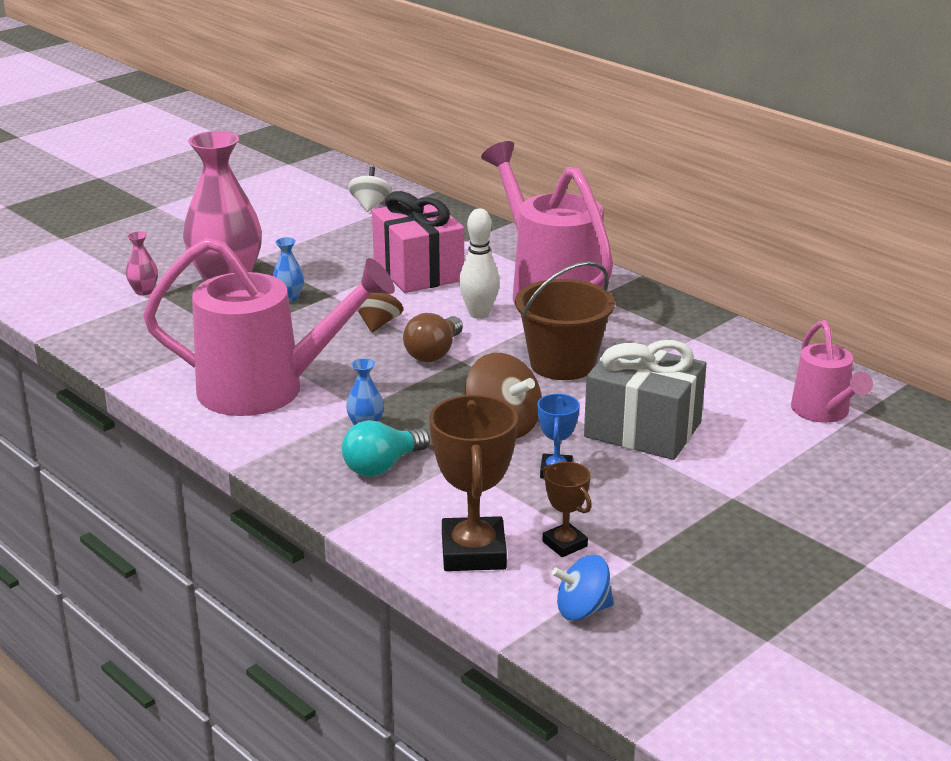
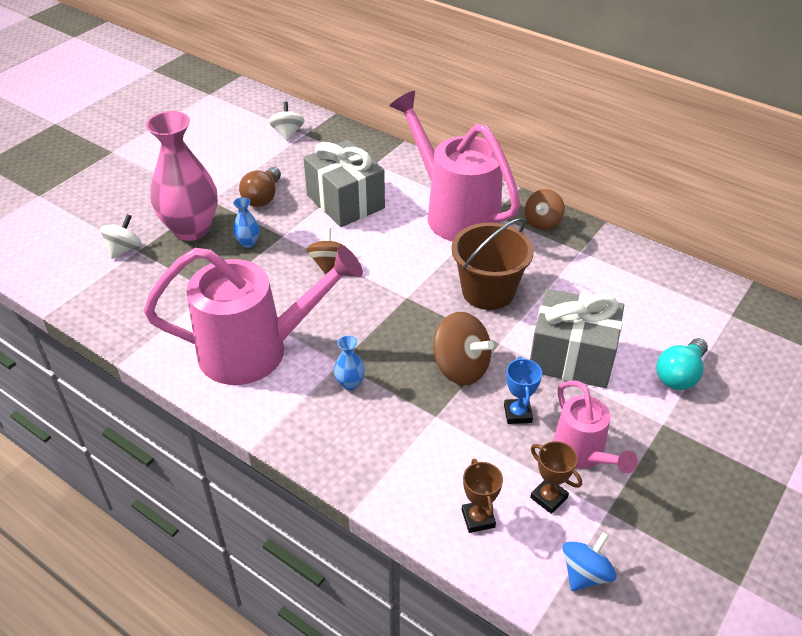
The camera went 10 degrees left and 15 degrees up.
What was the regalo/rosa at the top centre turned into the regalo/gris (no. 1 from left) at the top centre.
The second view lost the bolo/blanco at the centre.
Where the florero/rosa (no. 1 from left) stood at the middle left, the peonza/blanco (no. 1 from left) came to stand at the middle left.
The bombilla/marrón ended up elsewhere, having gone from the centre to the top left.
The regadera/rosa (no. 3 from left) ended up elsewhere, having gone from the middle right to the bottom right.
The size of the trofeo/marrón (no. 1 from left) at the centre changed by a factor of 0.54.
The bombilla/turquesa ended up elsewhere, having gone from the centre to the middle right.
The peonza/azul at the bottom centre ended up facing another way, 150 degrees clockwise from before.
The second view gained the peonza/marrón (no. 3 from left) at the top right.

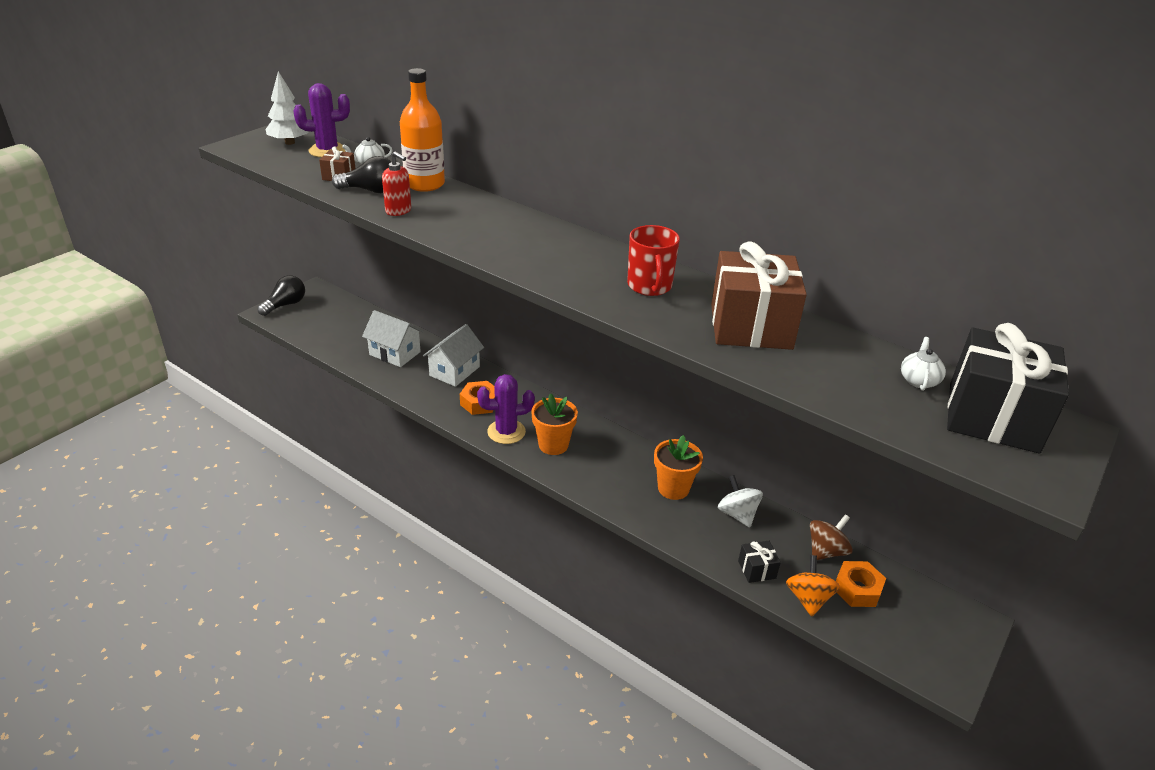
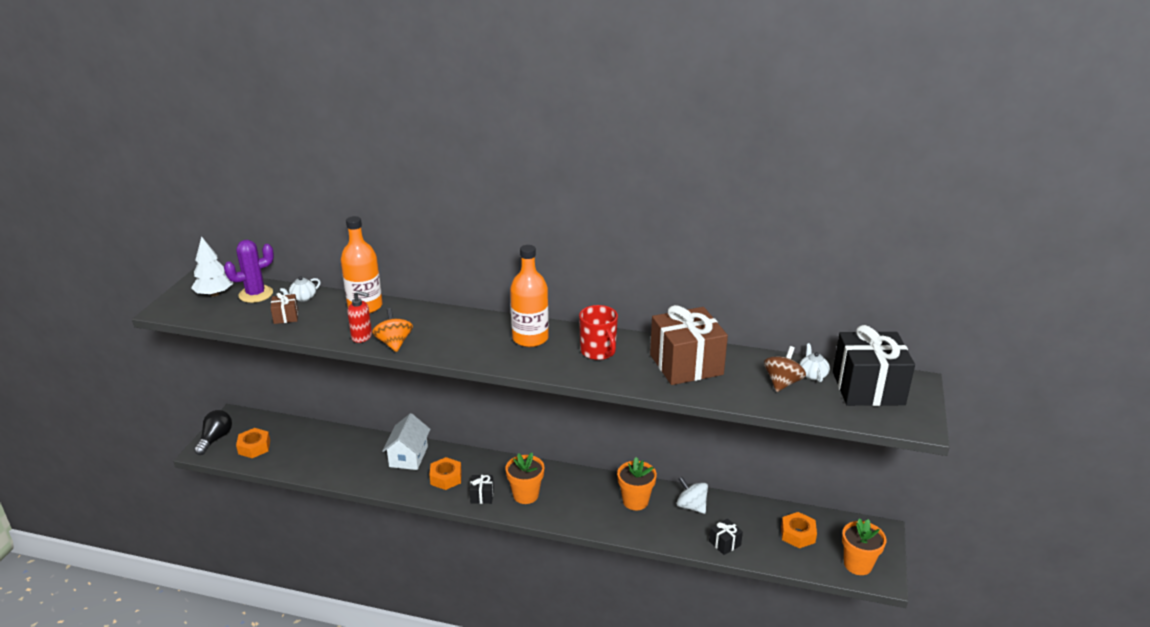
The camera went 20 degrees left and 5 degrees down.
The second view lost the bombilla/negro (no. 2 from left) at the top left.
The second view lost the casa/blanco (no. 1 from left) at the centre.
Where the cactus/morado (no. 2 from left) stood at the centre, the regalo/negro (no. 1 from left) came to stand at the bottom centre.
The peonza/marrón ended up elsewhere, having gone from the bottom right to the middle right.
The peonza/naranja ended up elsewhere, having gone from the bottom right to the centre.
The second view gained the botella/naranja (no. 2 from left) at the centre.
The second view gained the tuerca/naranja (no. 1 from left) at the bottom left.
The second view gained the maceta/naranja (no. 3 from left) at the bottom right.

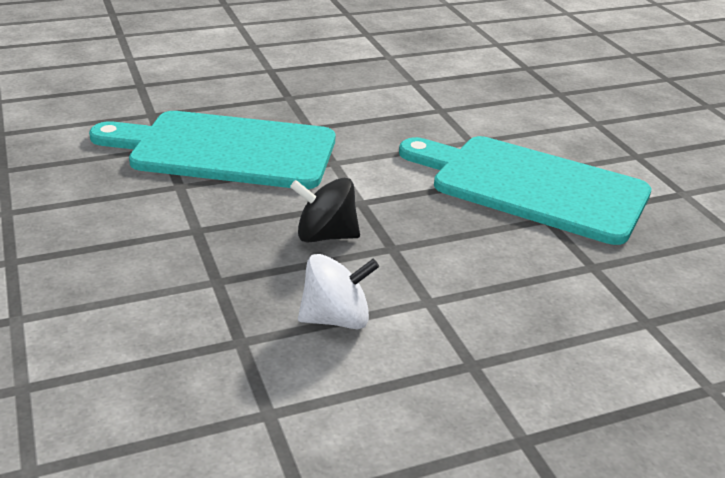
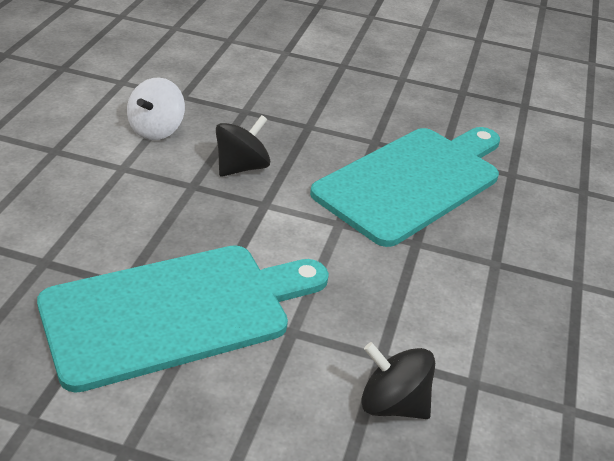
The camera went 125 degrees right and 5 degrees up.
The second view gained the peonza/negro (no. 2 from left) at the bottom centre.

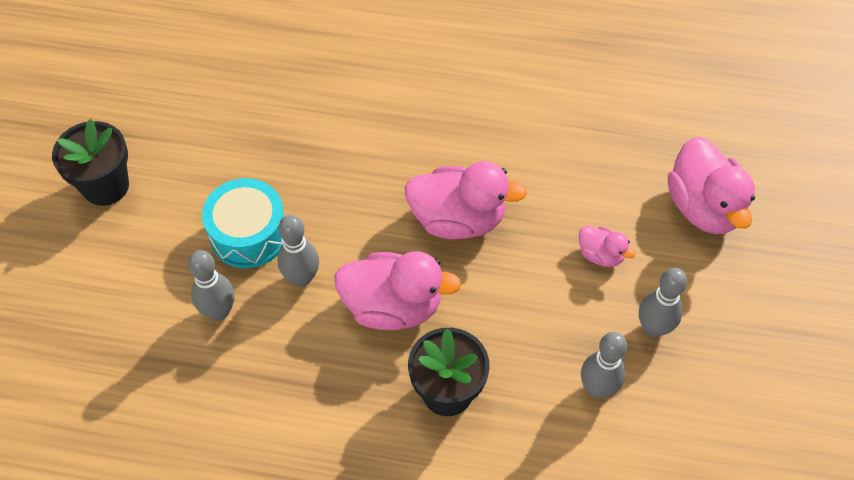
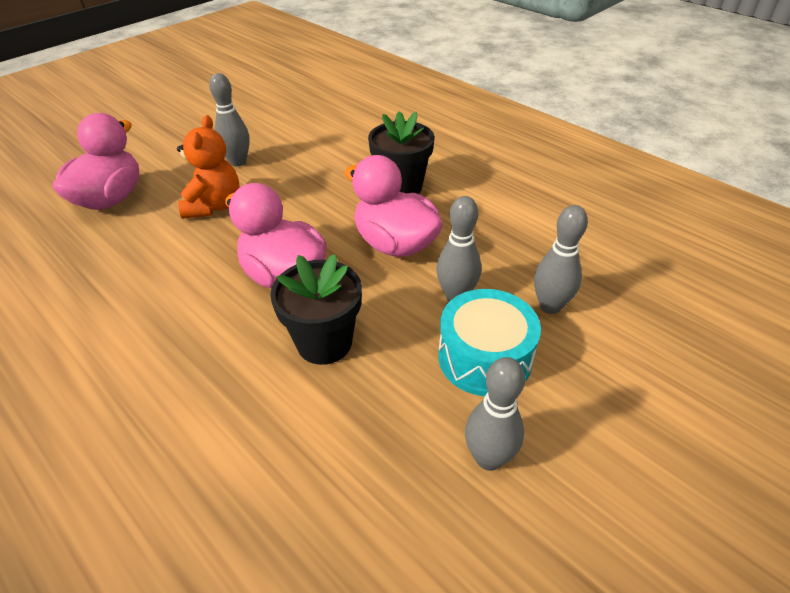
The camera went 145 degrees left and 15 degrees down.
The maceta/negro (no. 1 from left) ended up elsewhere, having gone from the middle left to the centre.
Where the pato/rosa (no. 3 from left) stood at the middle right, the osito/naranja came to stand at the top left.
The bolo/gris (no. 3 from left) ended up elsewhere, having gone from the bottom right to the bottom centre.

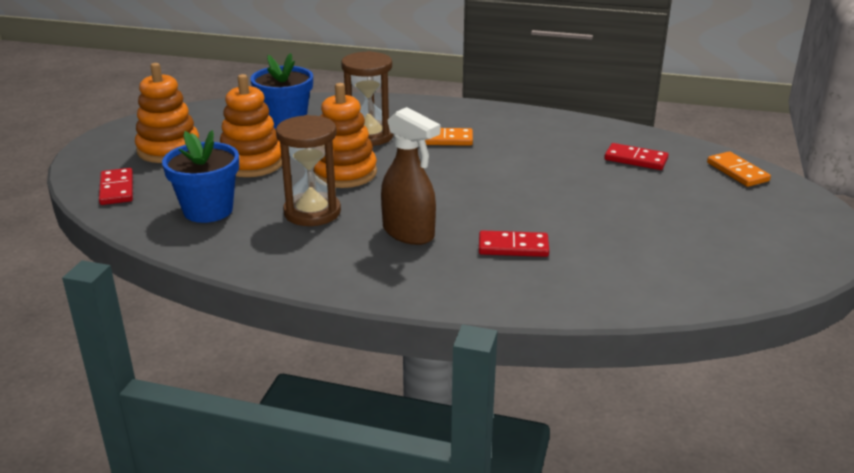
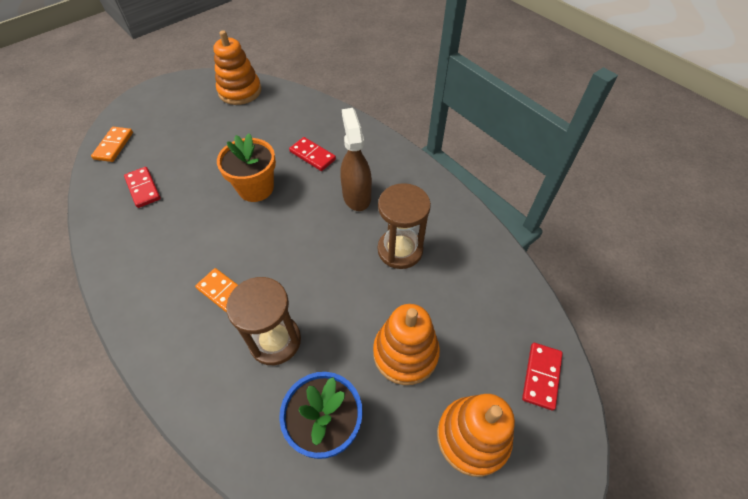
The camera went 145 degrees left and 25 degrees up.
The juguete apilable/naranja (no. 3 from left in the first image) ended up elsewhere, having gone from the top centre to the top left.
The second view lost the maceta/azul (no. 1 from left) at the middle left.
The second view gained the maceta/naranja at the middle left.

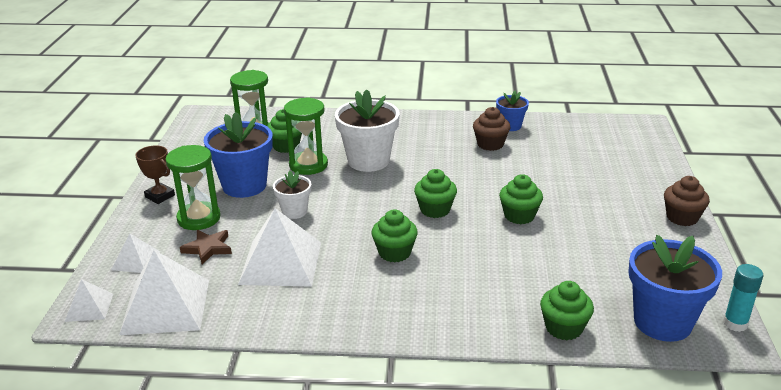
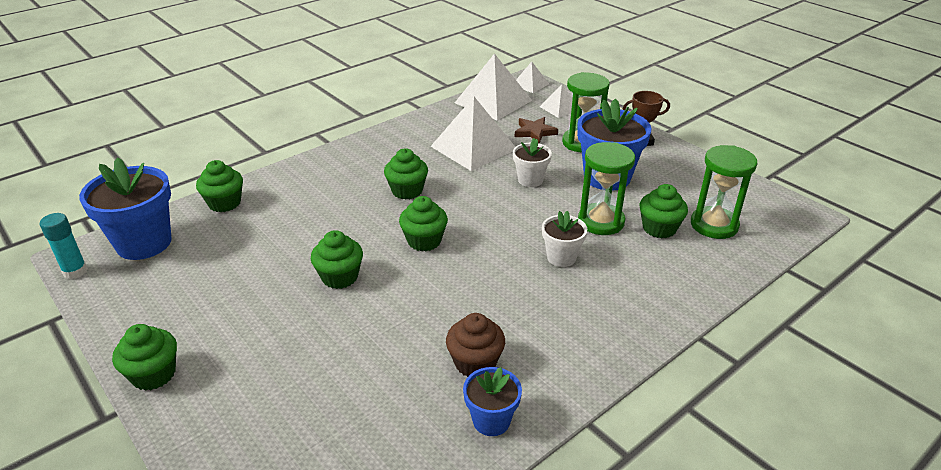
The camera went 135 degrees right and 5 degrees up.
The size of the maceta/blanco (no. 2 from left) at the centre changed by a factor of 0.54.
What was the magdalena/marrón (no. 2 from left) at the middle right turned into the magdalena/verde (no. 1 from left) at the bottom left.

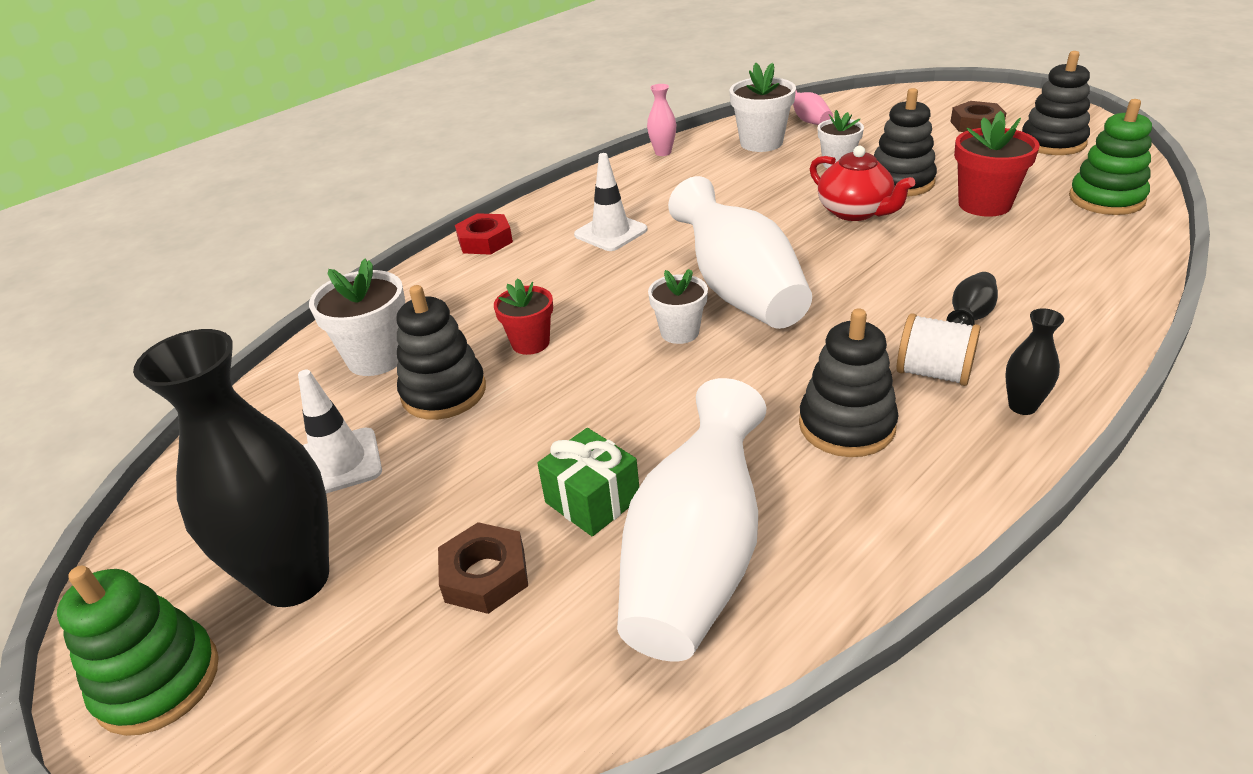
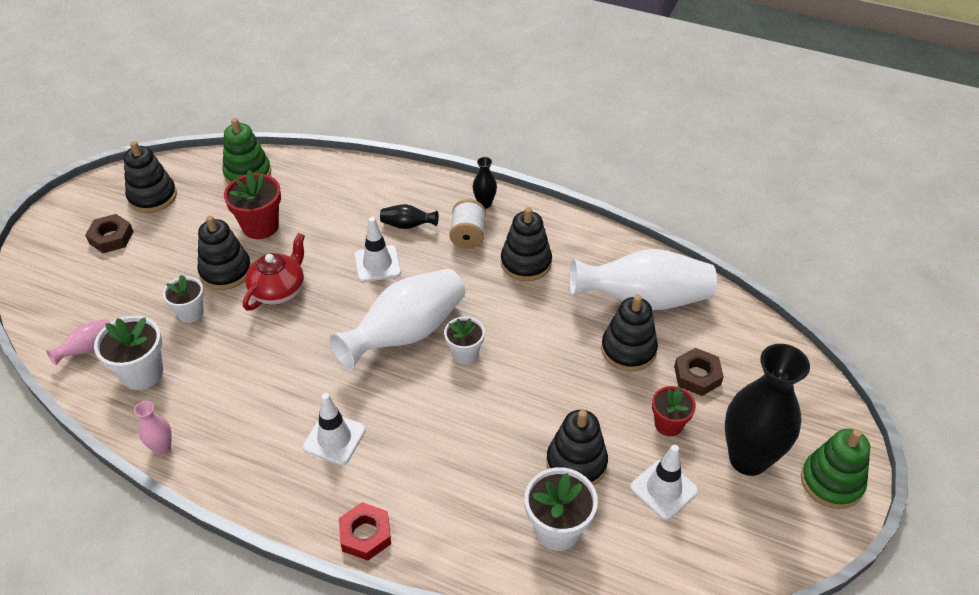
The camera went 115 degrees left and 10 degrees up.
The maceta/rojo (no. 1 from left in the first image) ended up elsewhere, having gone from the centre to the bottom right.
Where the regalo/verde stood at the centre, the juguete apilable/negro (no. 5 from left) came to stand at the centre.
The second view gained the cono de tráfico/blanco (no. 2 from left) at the centre.

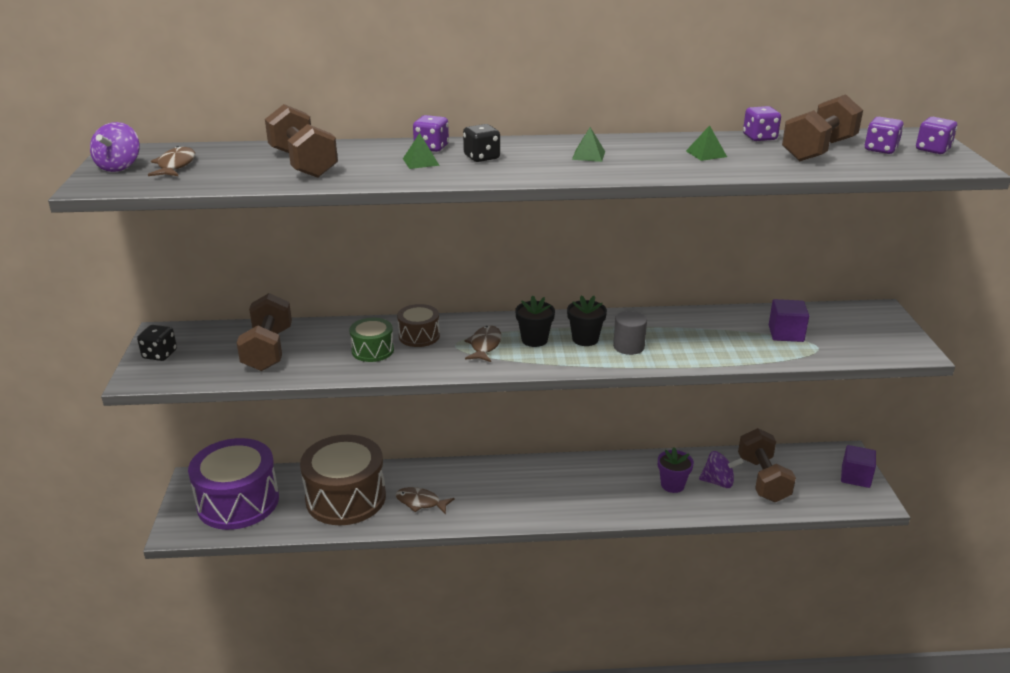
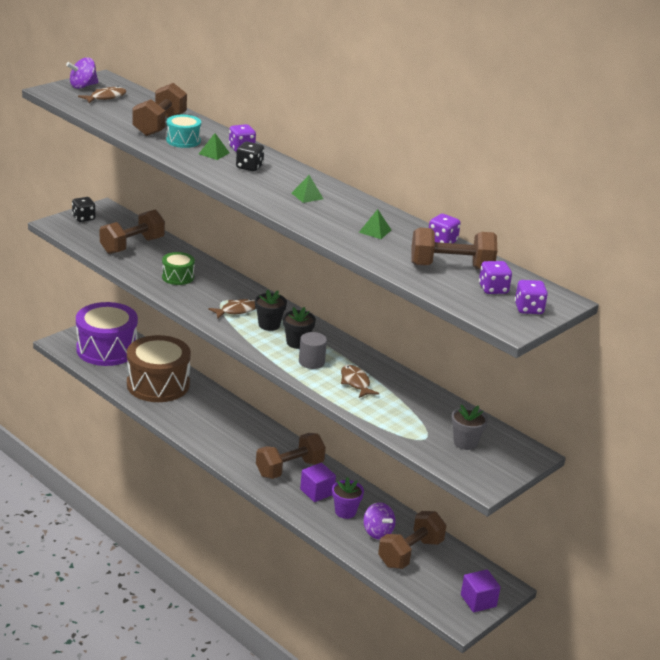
The camera went 45 degrees right and 0 degrees up.
The cubo/morado (no. 1 from left) ended up elsewhere, having gone from the middle right to the bottom centre.
The second view lost the tambor/marrón (no. 2 from left) at the centre.
The pez/marrón (no. 2 from left in the first image) ended up elsewhere, having gone from the bottom centre to the centre.
The second view gained the tambor/turquesa at the top left.
The second view gained the maceta/gris at the middle right.
The second view gained the mancuerna/marrón (no. 3 from left) at the bottom centre.

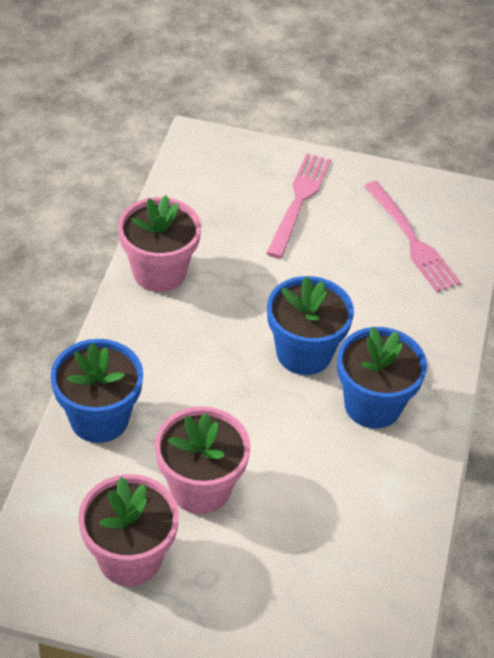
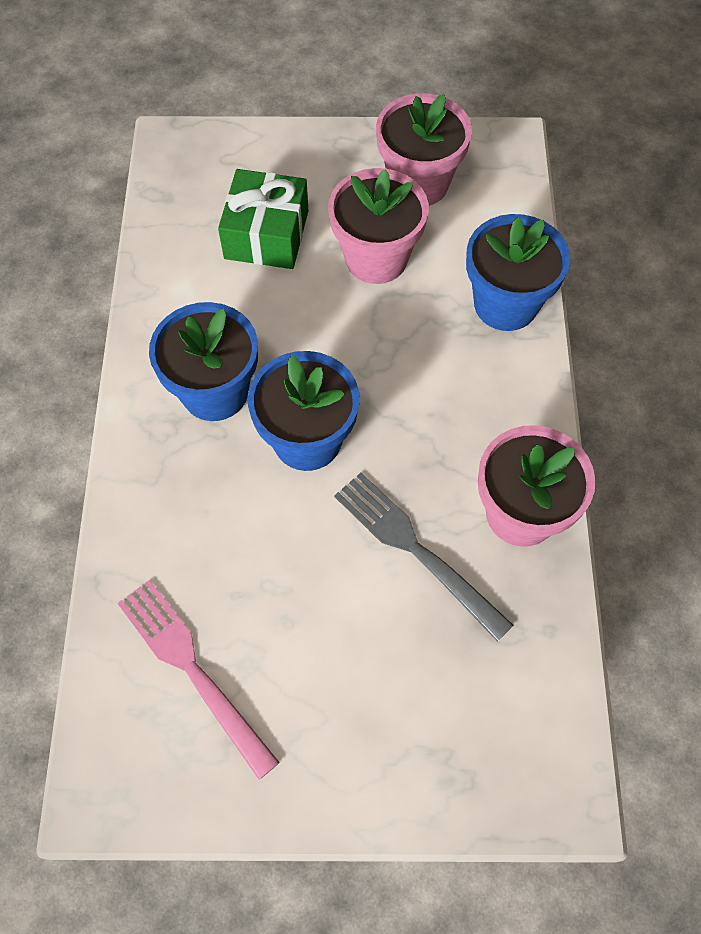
The camera went 170 degrees right and 15 degrees up.
The second view lost the tenedor/rosa (no. 1 from left) at the top centre.
The second view gained the regalo/verde at the top centre.
The second view gained the tenedor/gris at the centre.

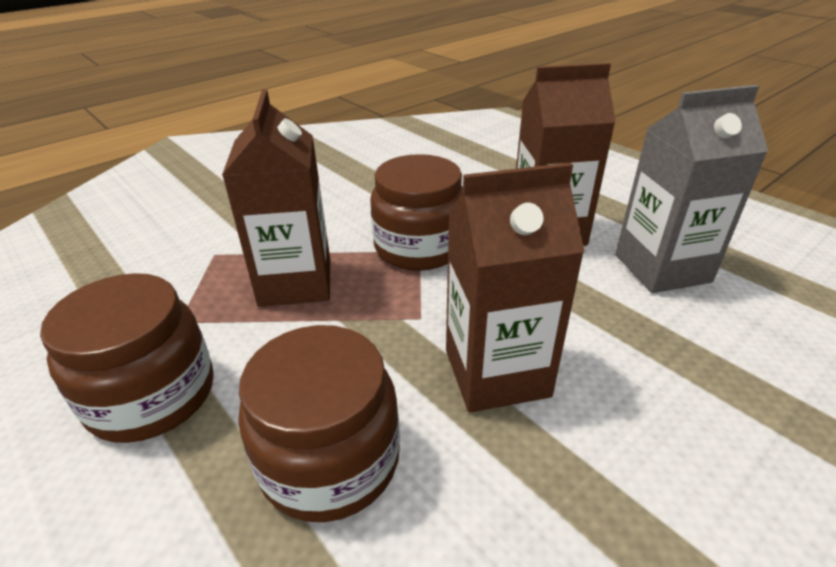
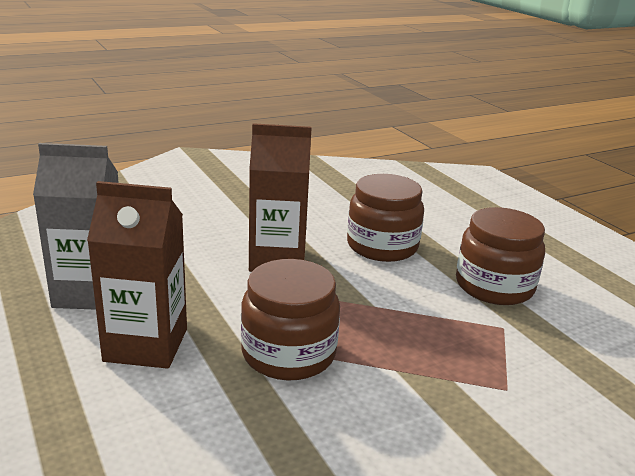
The camera went 170 degrees left and 10 degrees down.
The second view lost the cartón de leche/marrón (no. 1 from left) at the middle left.

